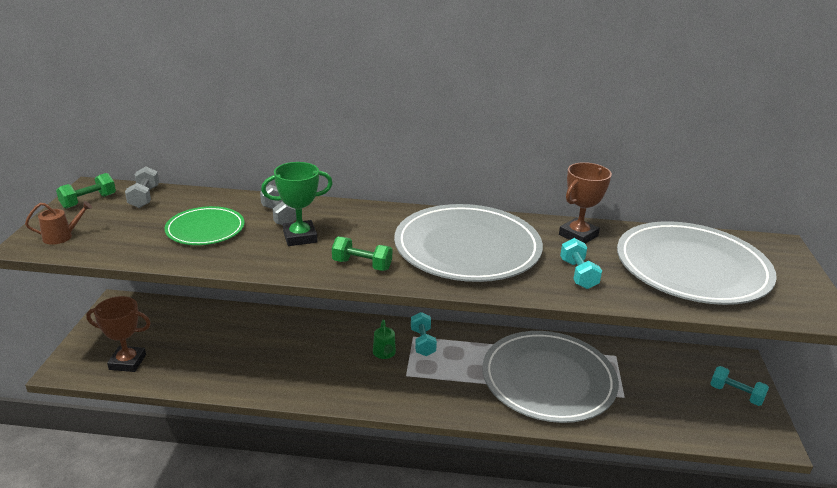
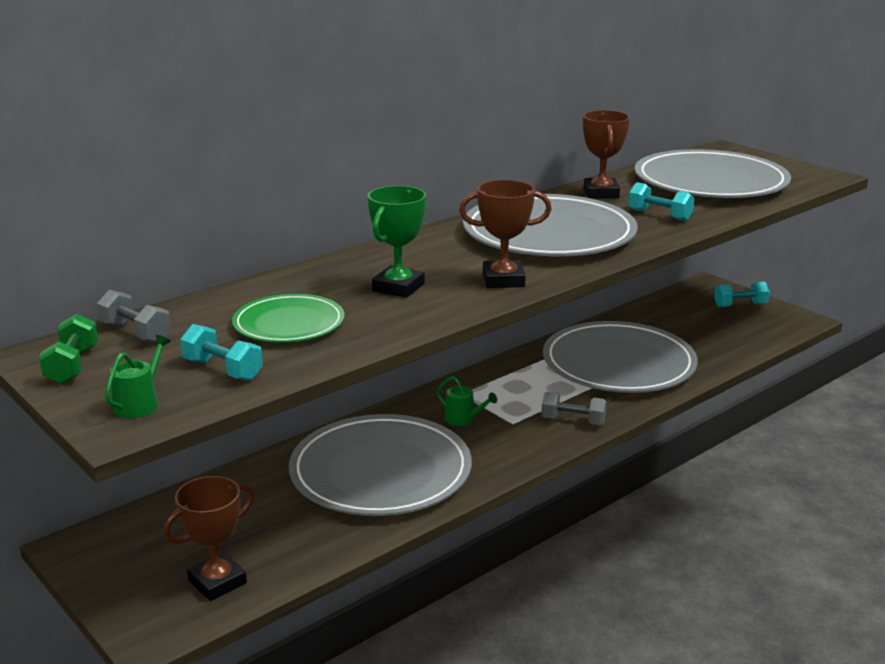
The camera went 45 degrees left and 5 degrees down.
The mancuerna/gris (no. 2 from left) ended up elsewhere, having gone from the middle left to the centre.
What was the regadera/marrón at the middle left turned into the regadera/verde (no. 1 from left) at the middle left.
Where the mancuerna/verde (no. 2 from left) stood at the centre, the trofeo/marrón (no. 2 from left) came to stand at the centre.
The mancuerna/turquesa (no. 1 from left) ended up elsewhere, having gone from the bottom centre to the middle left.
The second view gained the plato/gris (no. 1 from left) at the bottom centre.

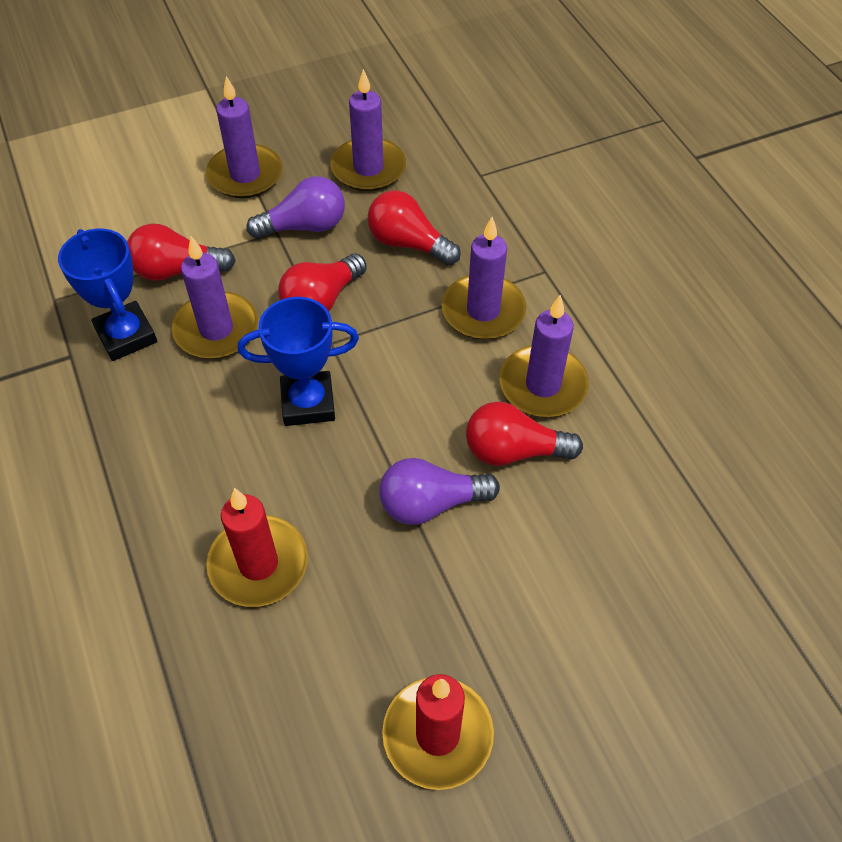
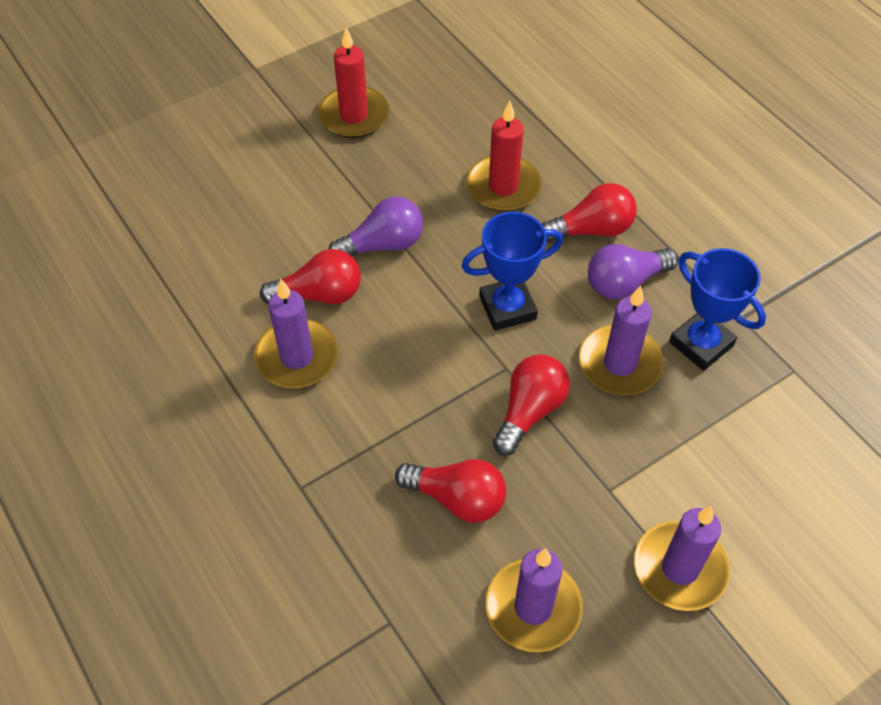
The camera went 170 degrees right and 0 degrees up.
The bombilla/morado (no. 1 from left in the first image) ended up elsewhere, having gone from the top centre to the middle right.
The second view lost the vela/morado (no. 4 from left) at the top centre.
The bombilla/rojo (no. 1 from left in the first image) ended up elsewhere, having gone from the top left to the top right.

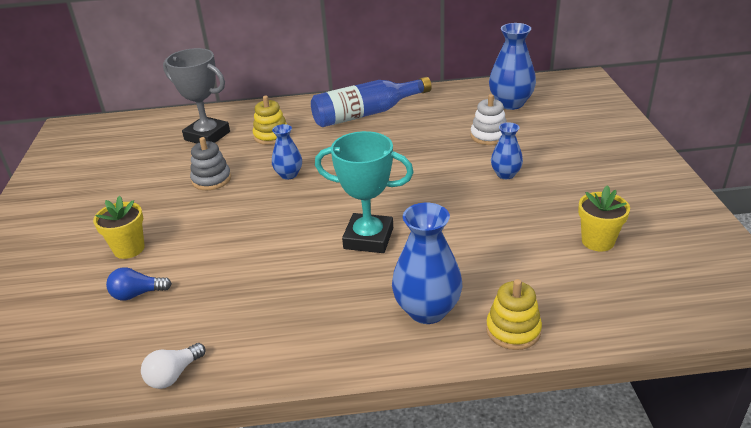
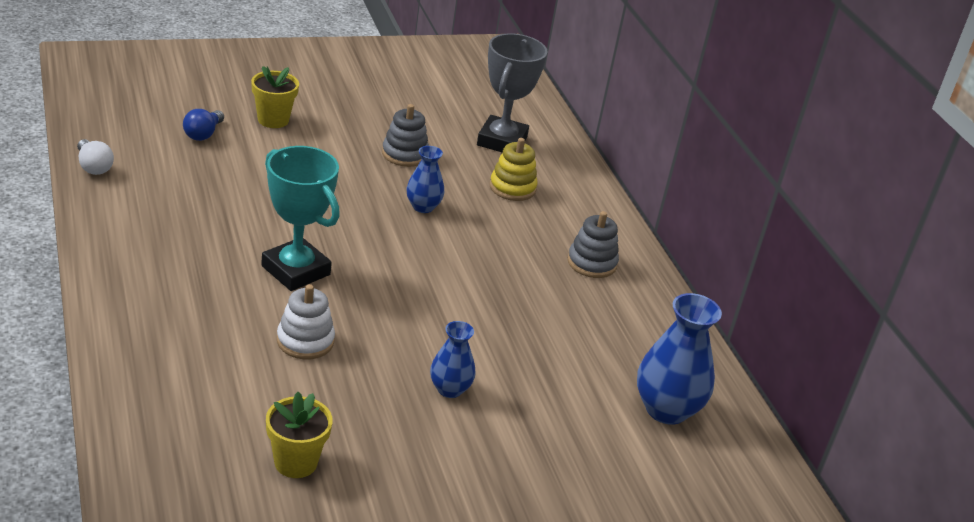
The camera went 70 degrees right and 0 degrees up.
Where the botella/azul stood at the top centre, the juguete apilable/gris (no. 2 from left) came to stand at the centre.
The juguete apilable/blanco ended up elsewhere, having gone from the top centre to the middle left.
The trofeo/turquesa at the centre ended up facing another way, 45 degrees counterclockwise from before.
The second view lost the florero/azul (no. 2 from left) at the centre.
The bombilla/azul at the middle left ended up facing another way, 135 degrees counterclockwise from before.
The second view lost the juguete apilable/amarillo (no. 2 from left) at the bottom right.
The bombilla/blanco at the bottom left ended up facing another way, 150 degrees counterclockwise from before.

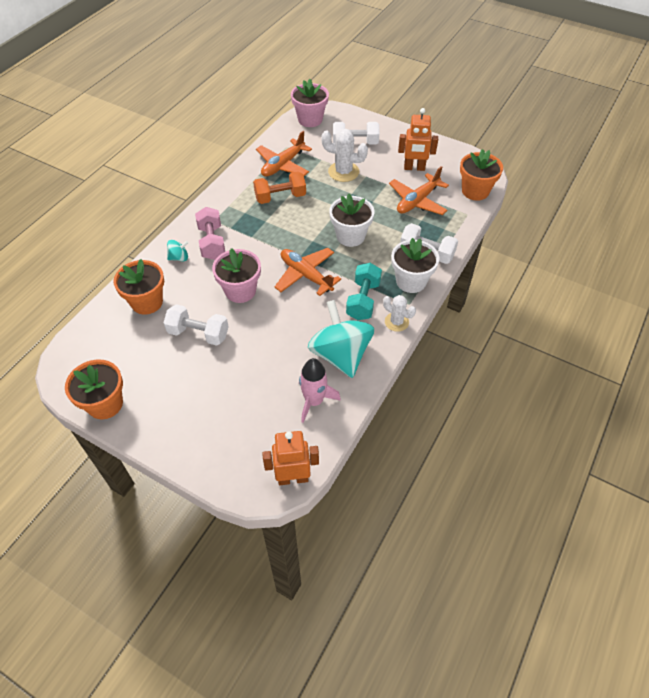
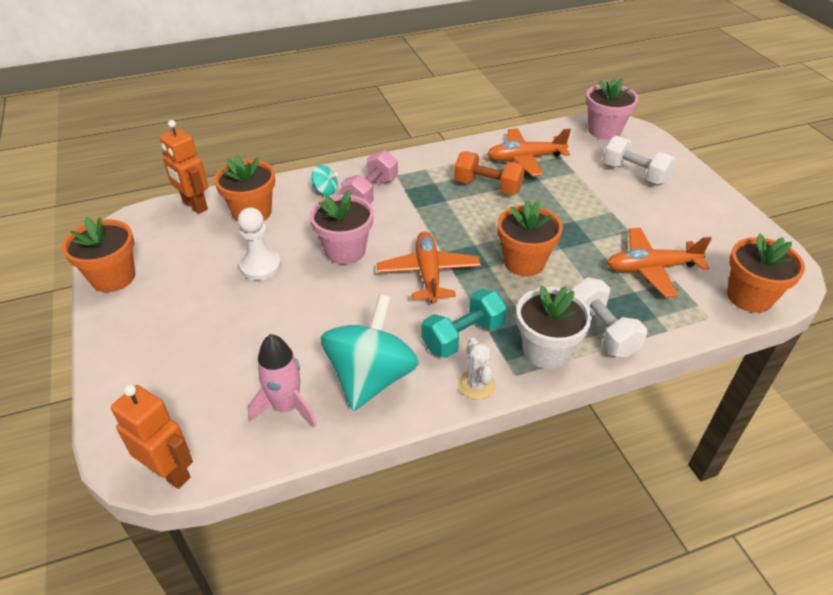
The camera went 40 degrees right and 10 degrees down.
The robot/naranja (no. 2 from left) ended up elsewhere, having gone from the top centre to the top left.
The second view lost the cactus/blanco (no. 1 from left) at the top centre.
What was the maceta/blanco (no. 1 from left) at the top centre turned into the maceta/naranja (no. 3 from left) at the centre.
Where the mancuerna/blanco (no. 1 from left) stood at the middle left, the peón/blanco came to stand at the middle left.

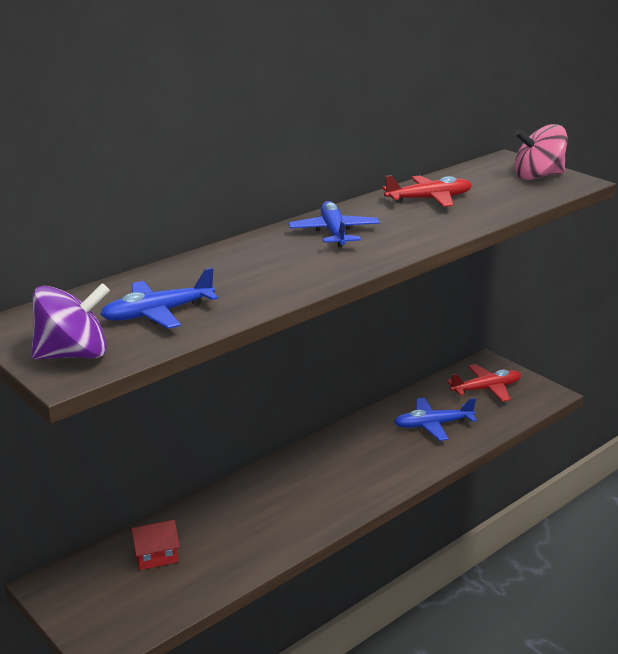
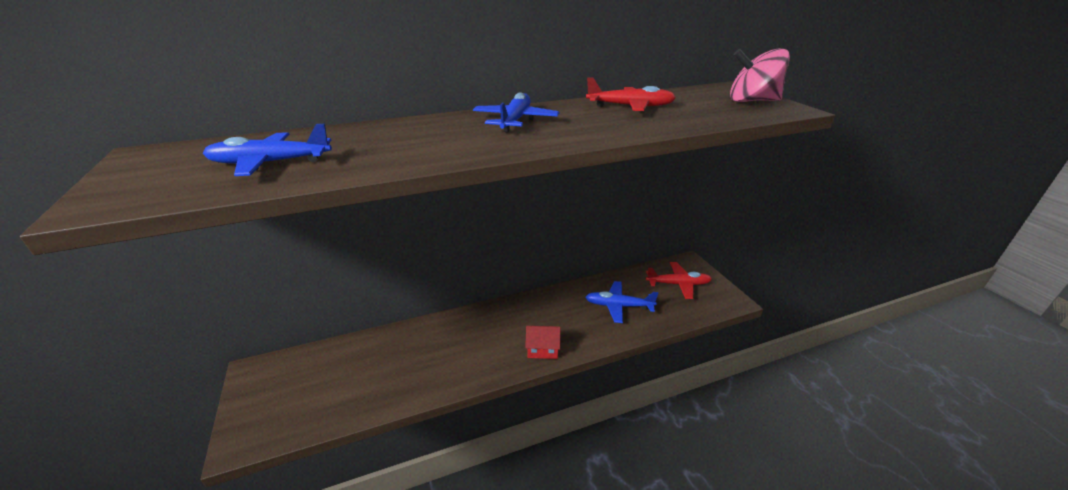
The camera went 20 degrees right and 5 degrees up.
The second view lost the peonza/morado at the middle left.
The casa/rojo ended up elsewhere, having gone from the bottom left to the bottom centre.

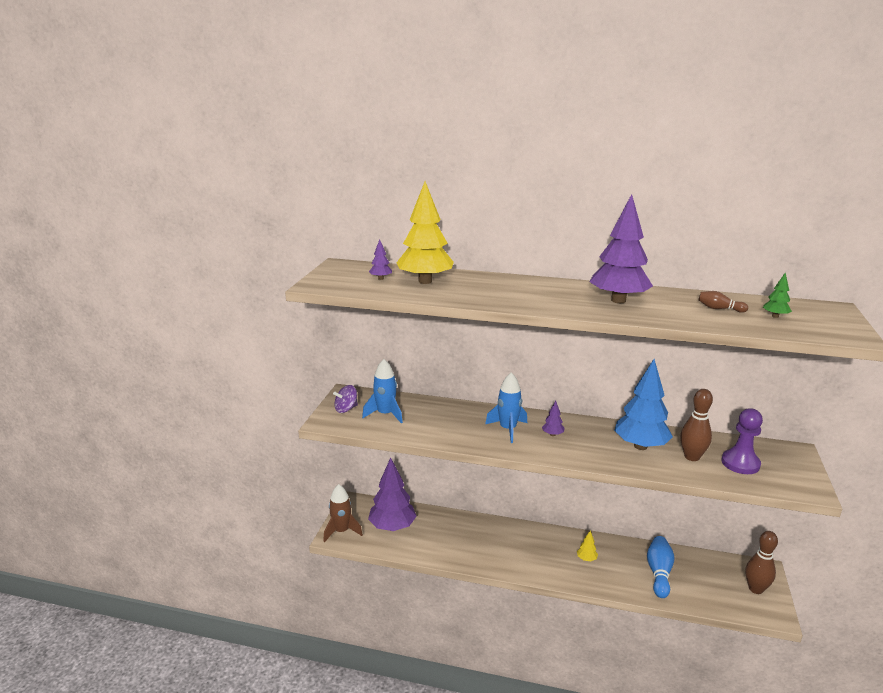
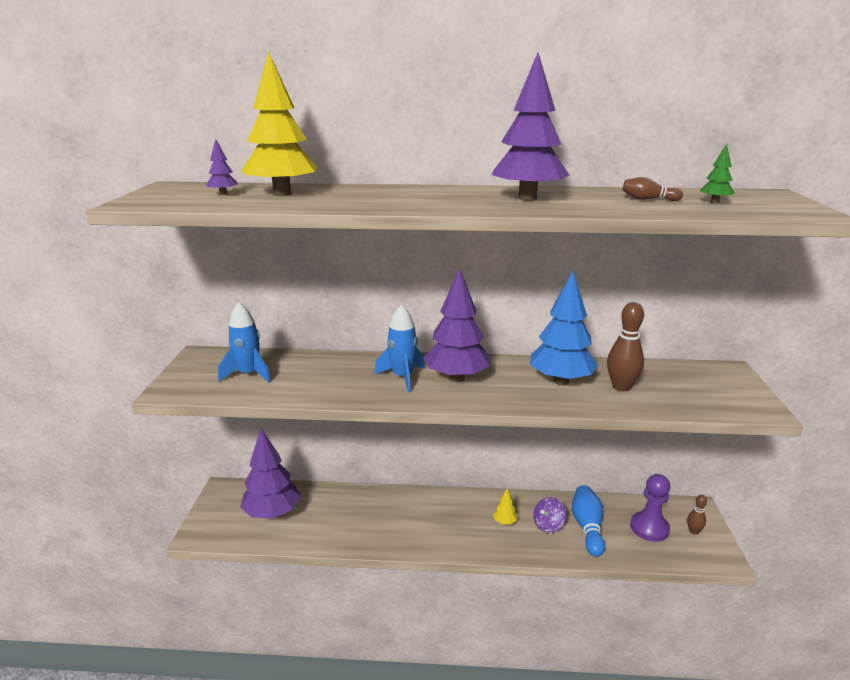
The camera went 10 degrees left and 0 degrees up.
The peonza/morado ended up elsewhere, having gone from the centre to the bottom centre.
The size of the árbol/morado (no. 3 from left) at the centre changed by a factor of 2.41.
The peón/morado ended up elsewhere, having gone from the middle right to the bottom right.
The second view lost the cohete/marrón at the bottom centre.
The size of the bolo/marrón (no. 3 from left) at the bottom right changed by a factor of 0.56.

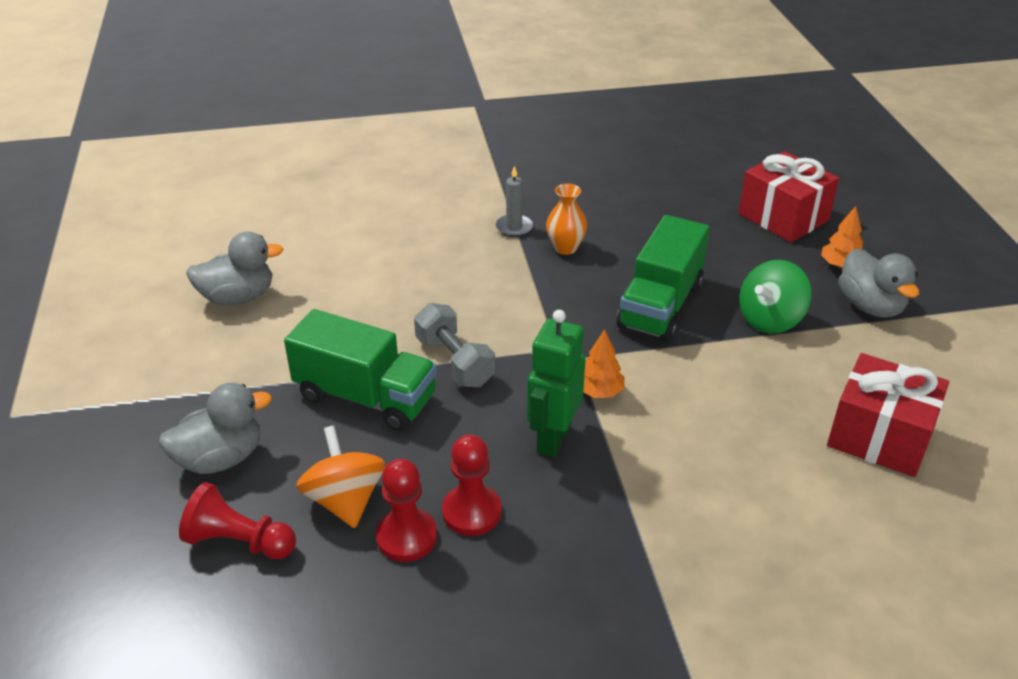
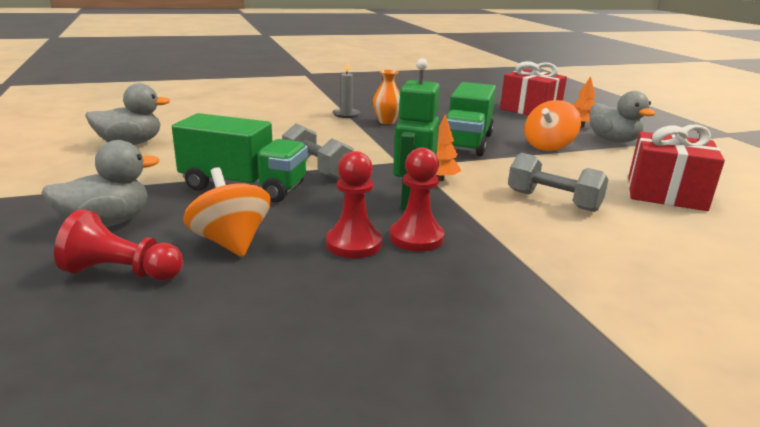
The camera went 10 degrees left and 15 degrees down.
What was the peonza/verde at the middle right turned into the peonza/naranja (no. 2 from left) at the top right.
The peón/rojo (no. 2 from left in the first image) ended up elsewhere, having gone from the bottom centre to the centre.
The second view gained the mancuerna/gris (no. 2 from left) at the middle right.

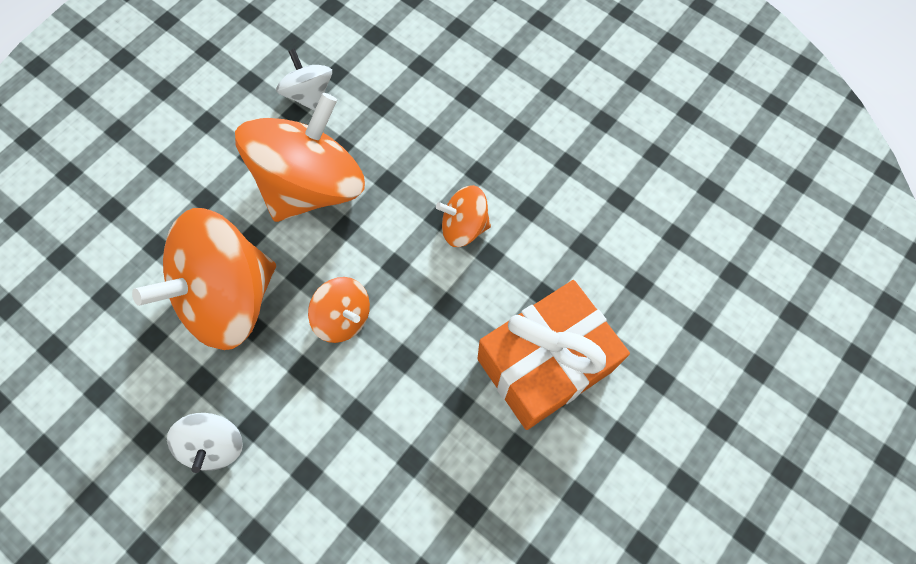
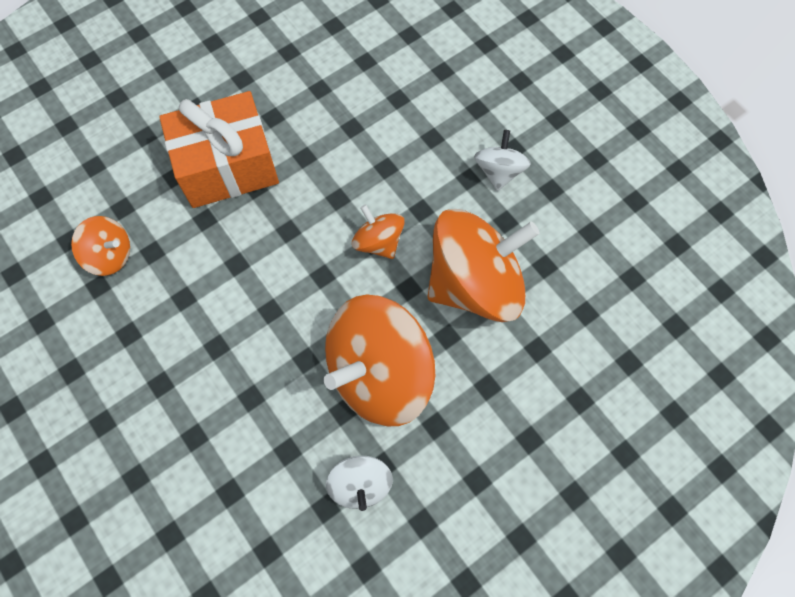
The camera went 165 degrees left and 0 degrees up.
The peonza/naranja (no. 4 from left in the first image) ended up elsewhere, having gone from the centre to the middle left.

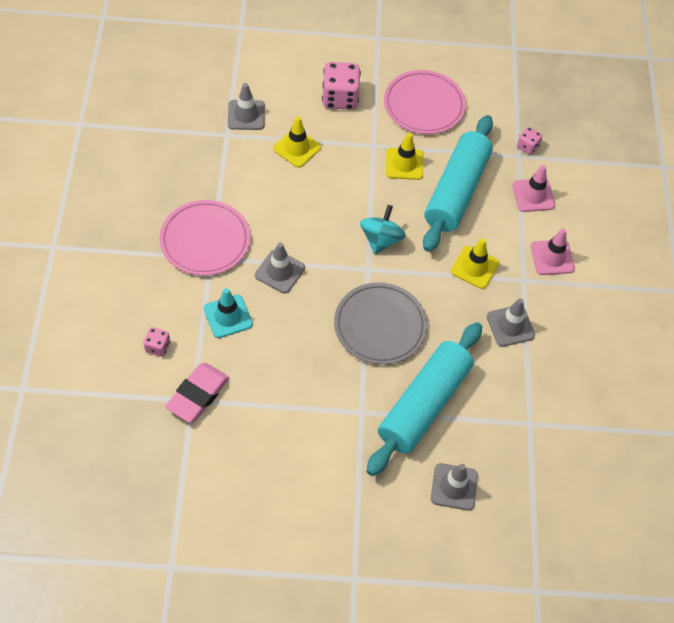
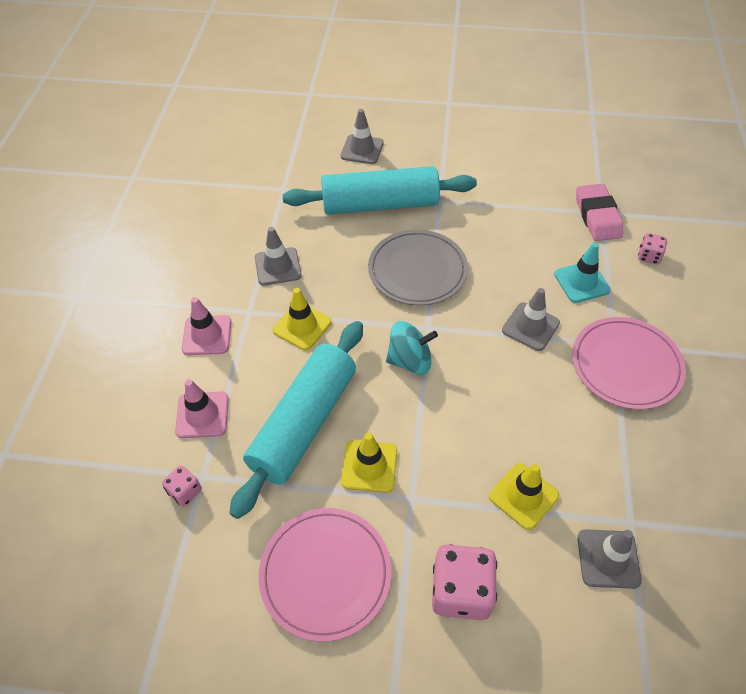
The camera went 170 degrees left and 5 degrees down.
The peonza/turquesa at the centre ended up facing another way, 120 degrees counterclockwise from before.
The rodillo/turquesa (no. 1 from left in the first image) at the centre ended up facing another way, 45 degrees clockwise from before.
The goma de borrar/rosa at the middle left ended up facing another way, 45 degrees counterclockwise from before.

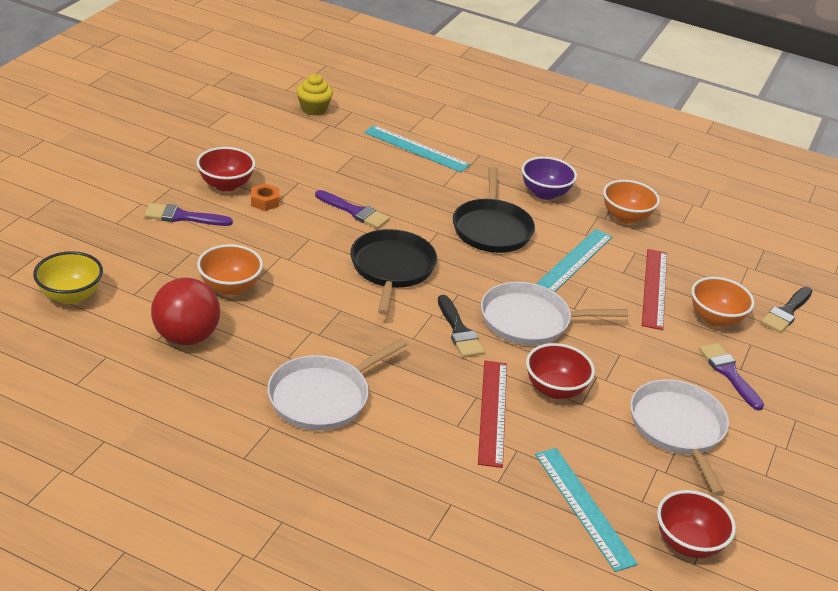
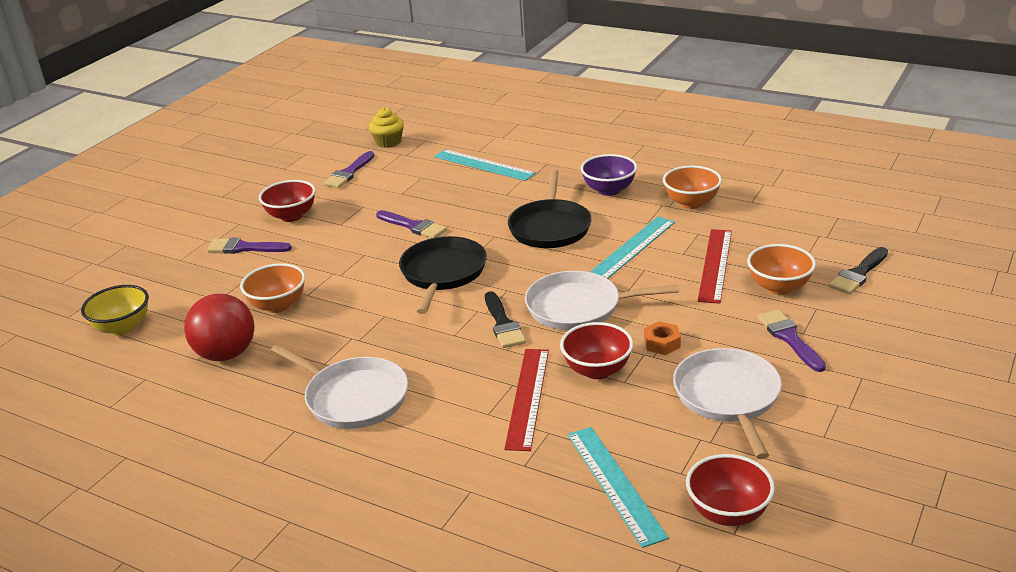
The camera went 10 degrees right and 5 degrees down.
The tuerca/naranja ended up elsewhere, having gone from the middle left to the centre.
The sartén/blanco (no. 1 from left) at the centre ended up facing another way, 105 degrees counterclockwise from before.
The second view gained the pincel/morado (no. 2 from left) at the top centre.

